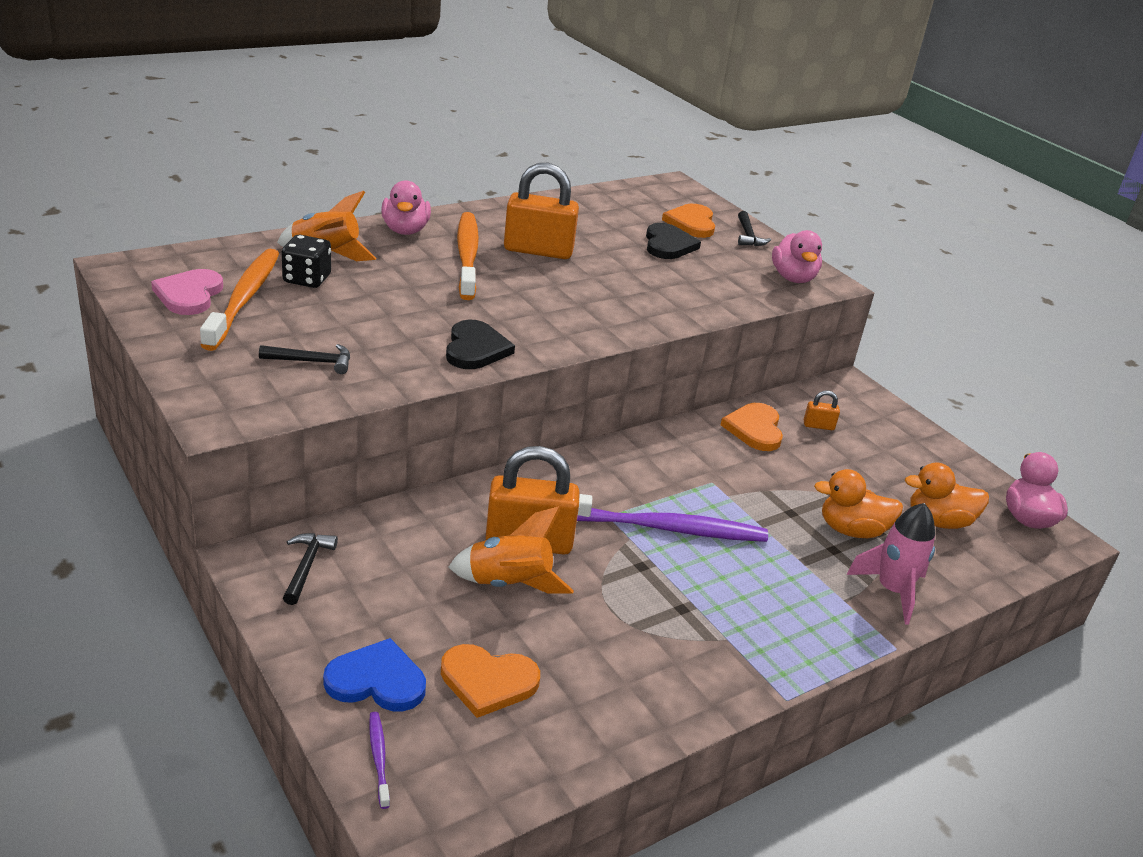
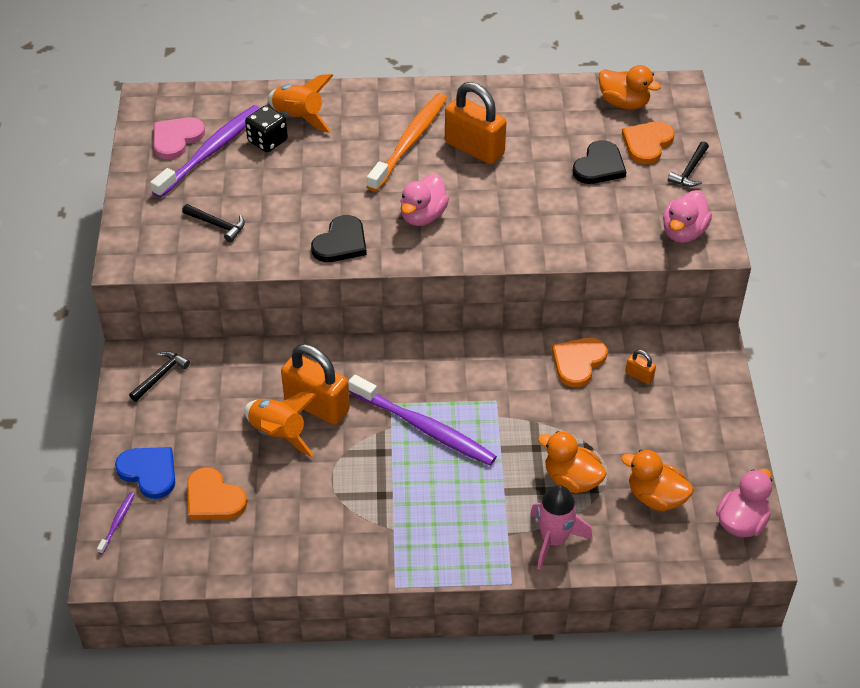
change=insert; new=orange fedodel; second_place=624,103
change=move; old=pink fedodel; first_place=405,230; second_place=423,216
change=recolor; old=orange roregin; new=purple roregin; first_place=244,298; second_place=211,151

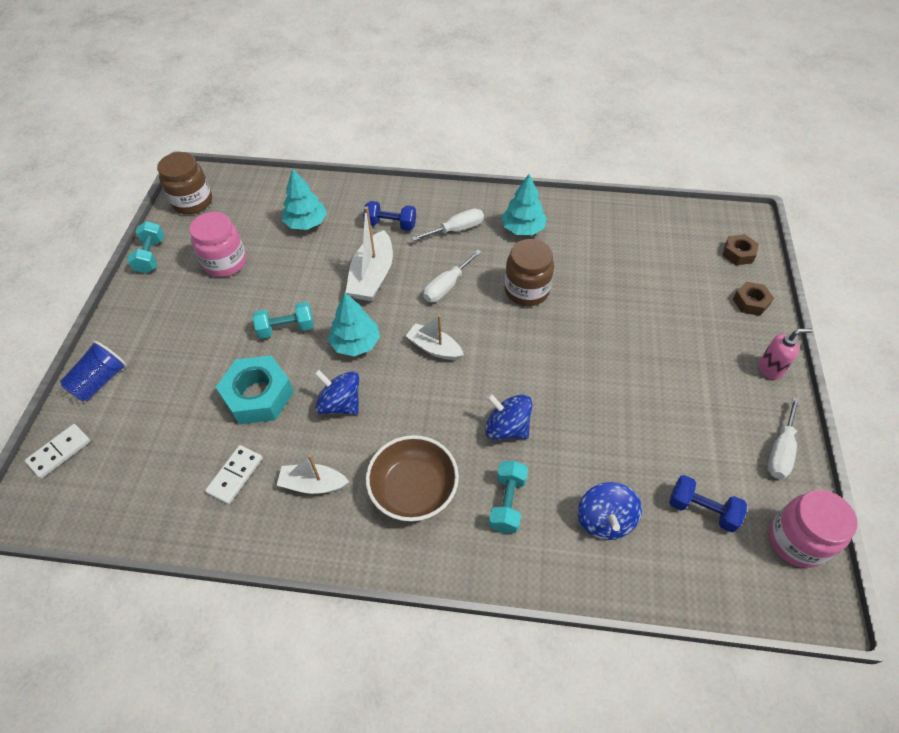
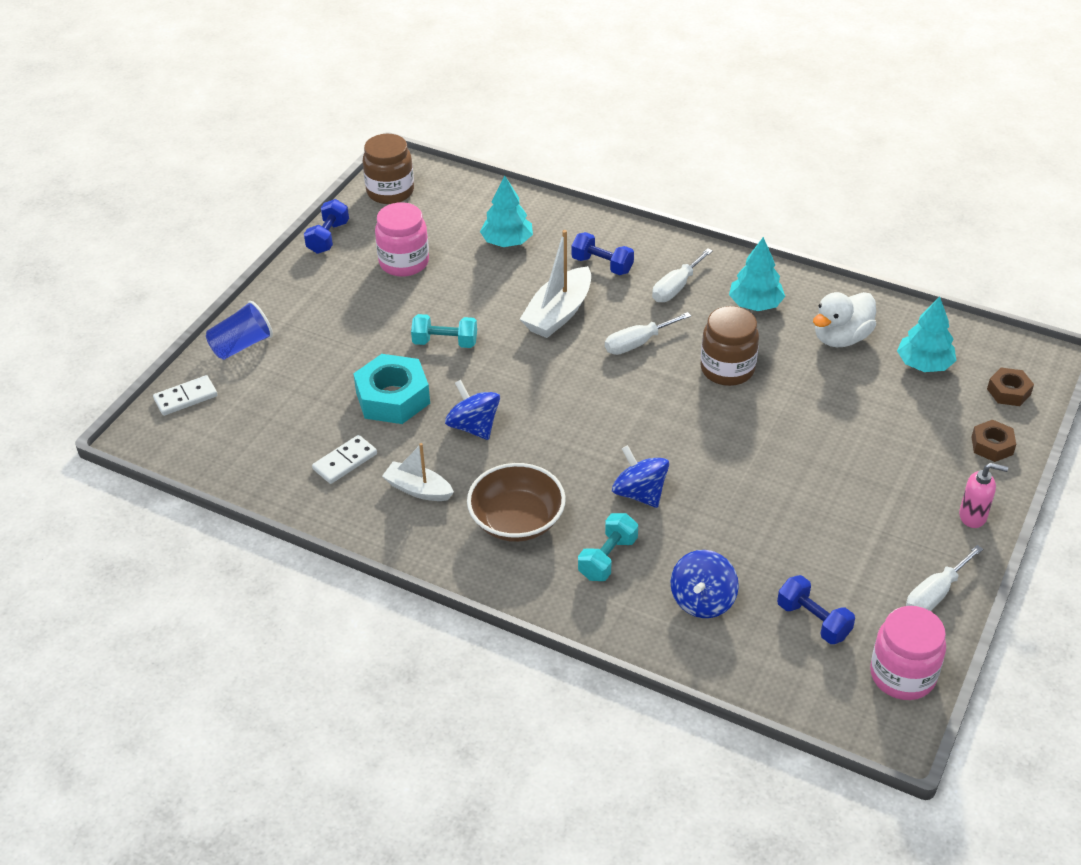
change=delete; old=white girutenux; first_place=434,348
change=insert; new=white fedodel; second_place=841,338
change=move; old=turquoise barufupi; first_place=355,343; second_place=924,364
change=recolor; old=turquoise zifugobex; new=blue zifugobex; first_place=151,256; second_place=328,237
change=rotate; old=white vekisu; first_place=456,230; second_place=676,287; degrees=135

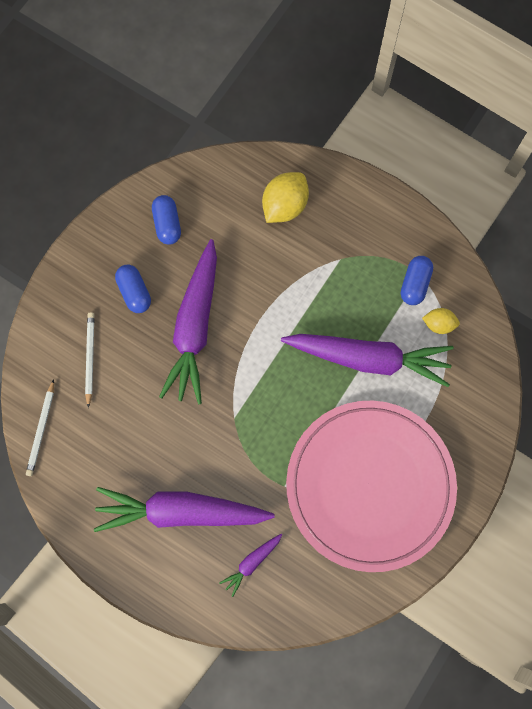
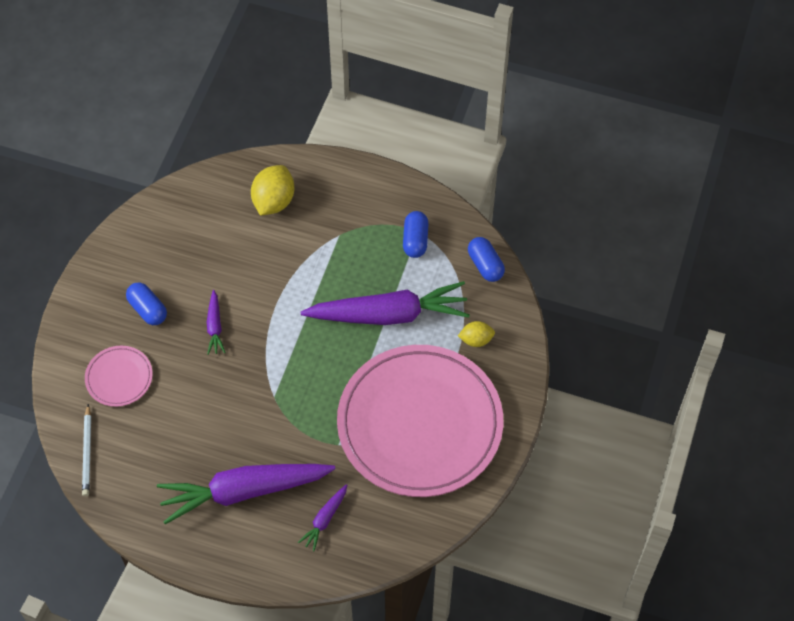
change=move; old=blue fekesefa; first_place=167,224; second_place=485,265
change=move; old=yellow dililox; first_place=438,324; second_place=476,340
change=replace; old=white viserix; new=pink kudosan; first_place=90,358; second_place=119,378
change=resize; old=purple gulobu; first_place=195,327; second_place=215,326; factor=0.43

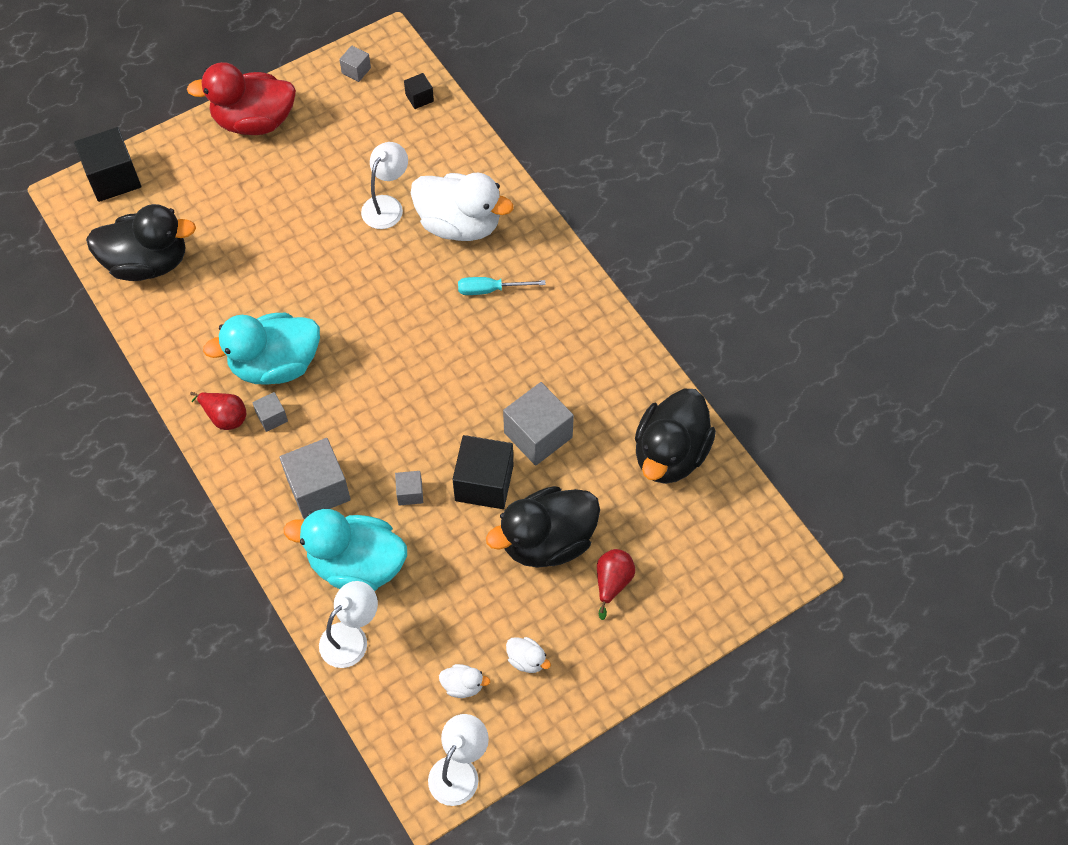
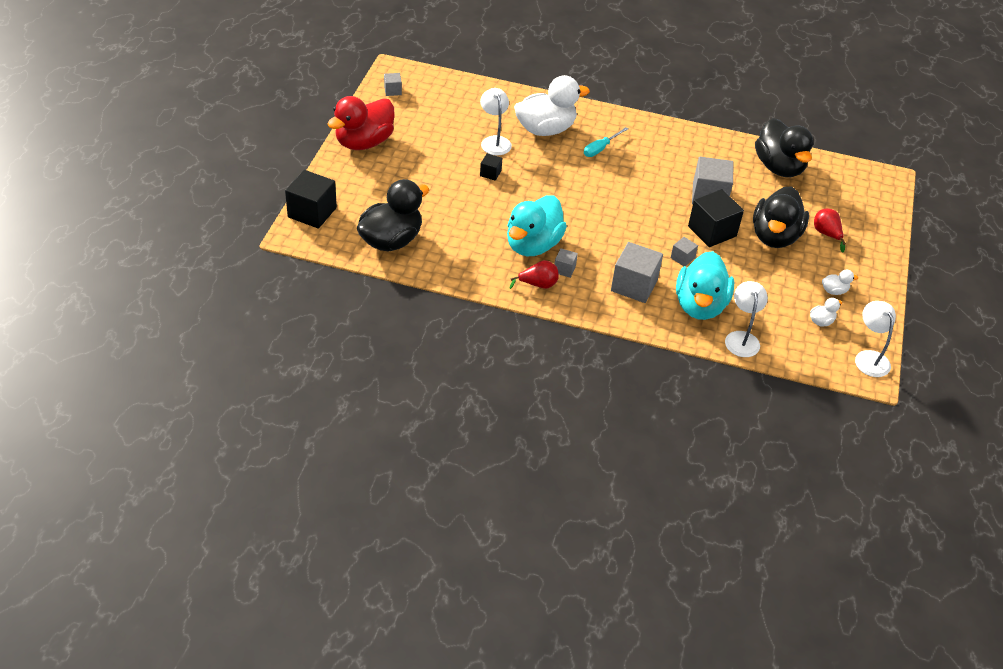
change=move; old=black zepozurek; first_place=419,98; second_place=490,173
change=rotate; old=turquoise fedodel; first_place=357,565; second_place=700,305; degrees=-45

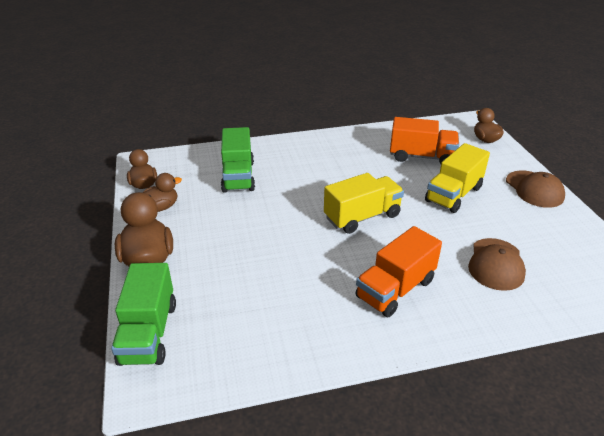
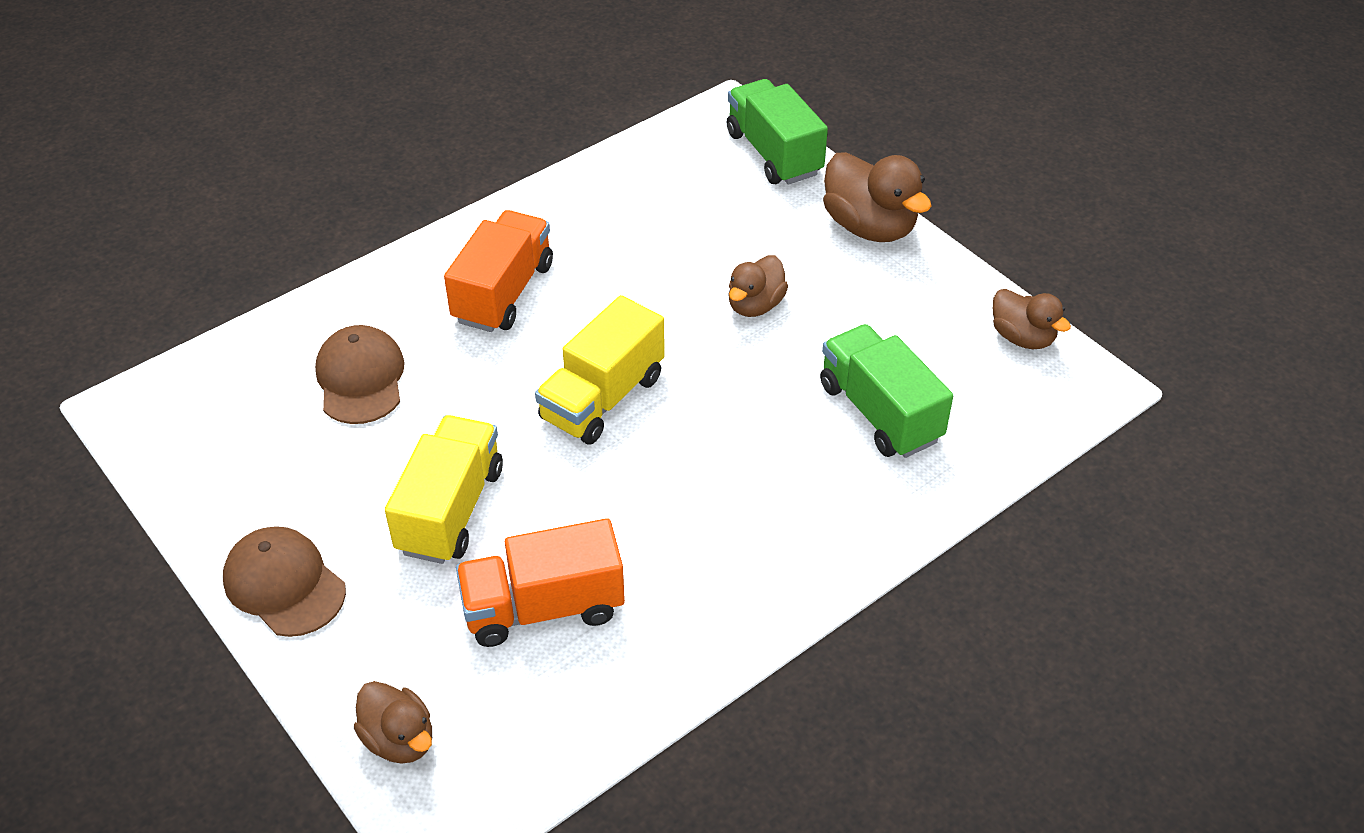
change=move; old=brown fedodel; first_place=160,207; second_place=755,305

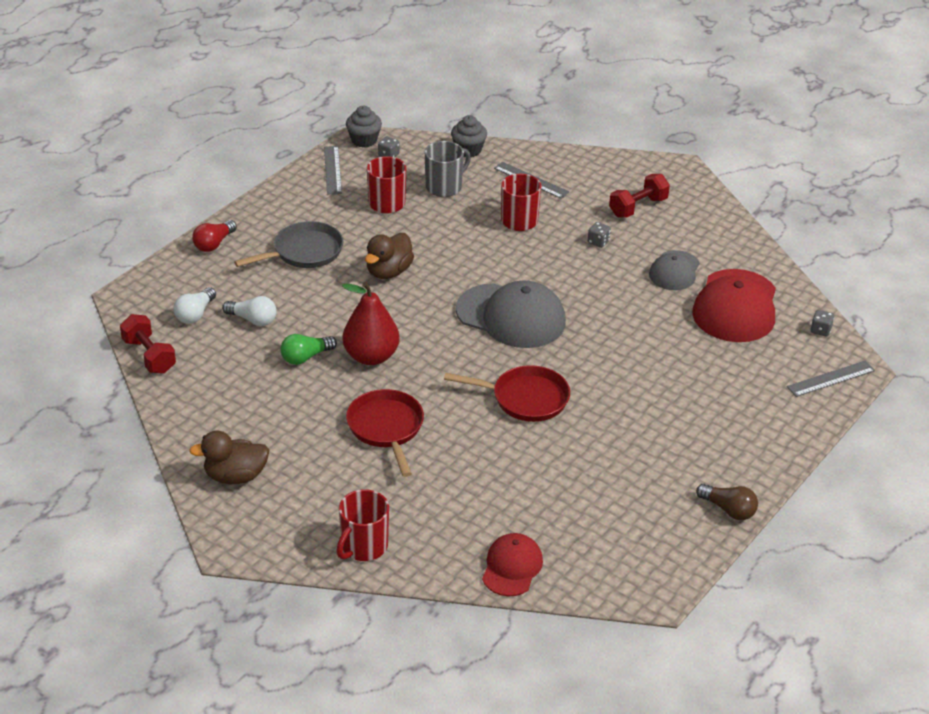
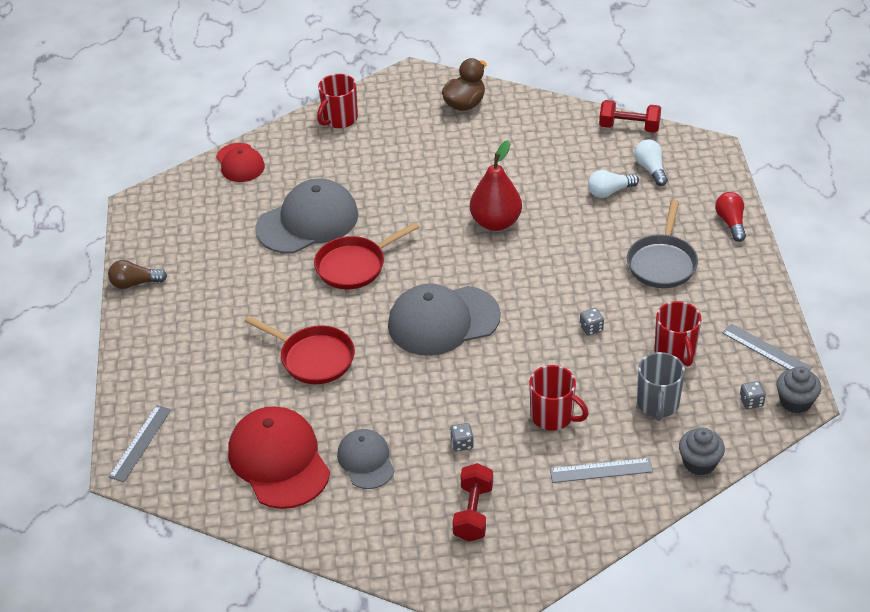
change=delete; old=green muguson; first_place=306,357
change=delete; old=brown fedodel; first_place=388,272
change=insert; new=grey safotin; second_place=308,221
change=move; old=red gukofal; first_place=386,428; second_place=313,358
change=move; old=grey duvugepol; first_place=820,330; second_place=591,328
change=rotate; old=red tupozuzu; first_place=363,547; second_place=339,119; degrees=-135

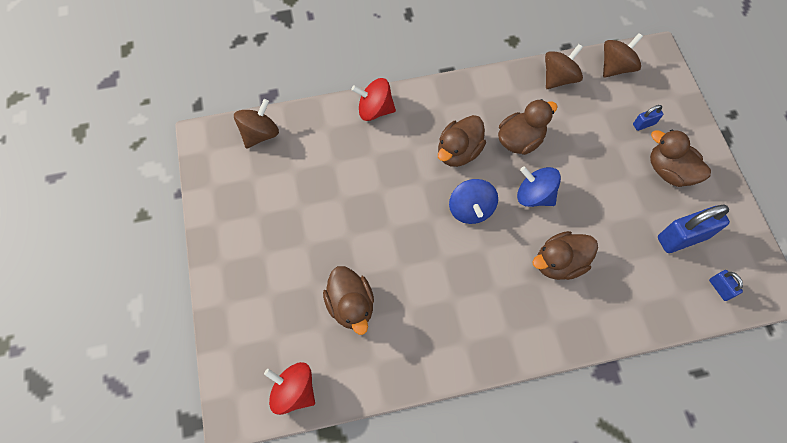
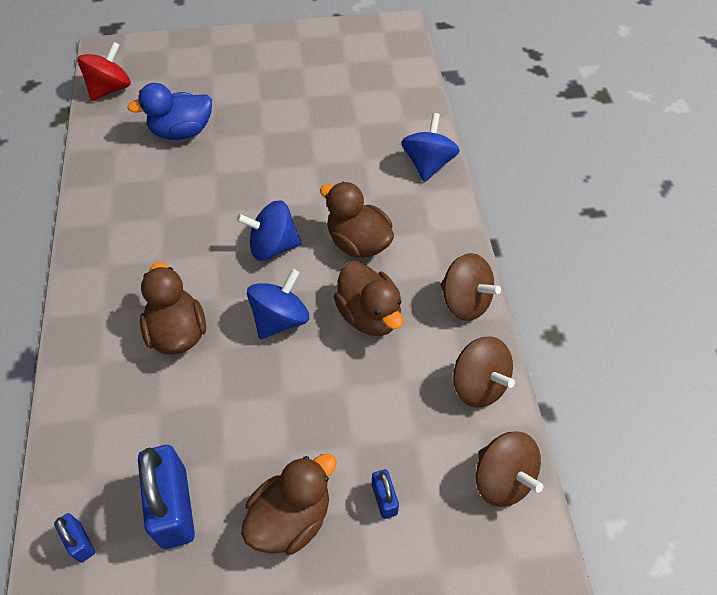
change=move; old=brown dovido; first_place=260,134; second_place=465,301
change=recolor; old=brown fedodel; new=blue fedodel; first_place=351,305; second_place=182,131
change=recolor; old=red dovido; new=blue dovido; first_place=375,110; second_place=428,164
change=rotate; old=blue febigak; first_place=720,288; second_place=80,542; degrees=75

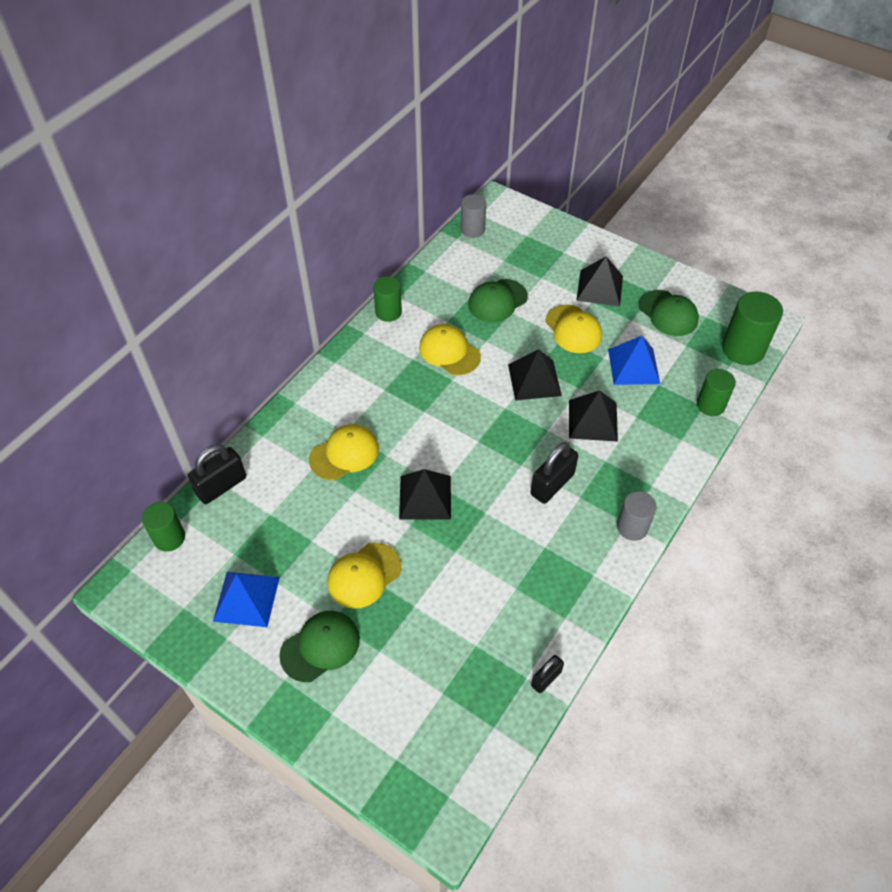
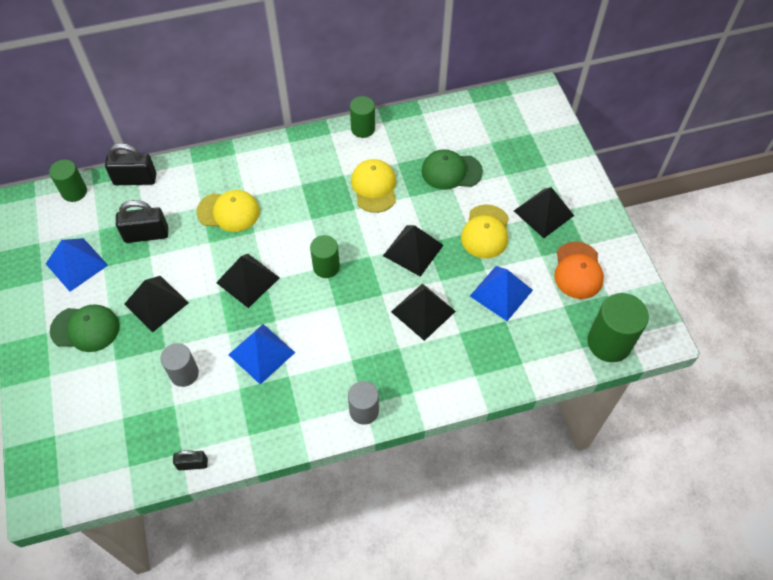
change=insert; new=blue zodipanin; second_place=261,353
change=move; old=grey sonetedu; first_place=472,229; second_place=184,373
change=move; old=black febigak; first_place=552,484; second_place=146,234
change=move; old=green sonetedu; first_place=710,405; second_place=326,267
change=replace; old=yellow safotin; new=black zodipanin; first_place=364,575; second_place=156,303
change=recolor; old=green safotin; new=orange safotin; first_place=668,313; second_place=578,270

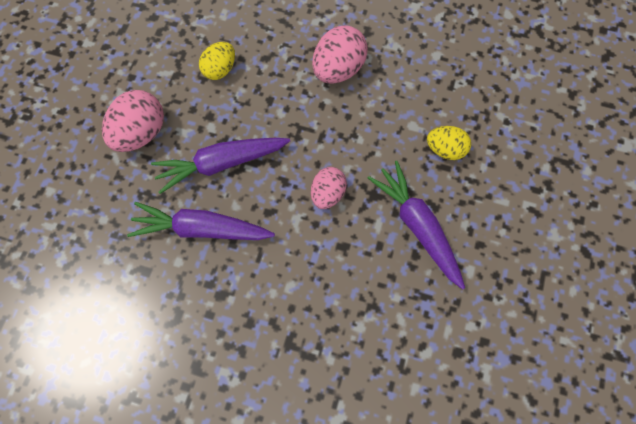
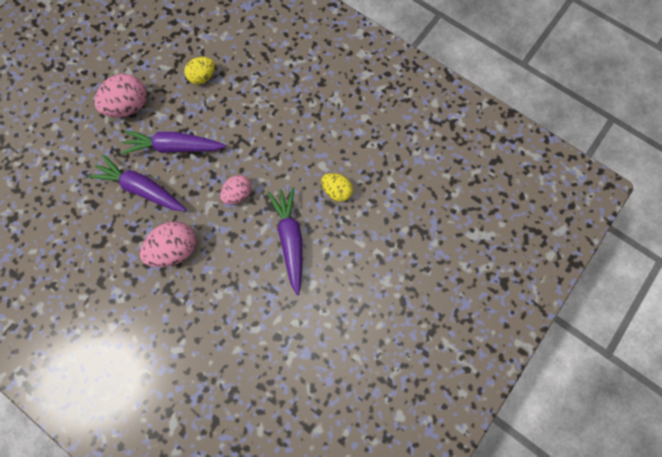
change=move; old=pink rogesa; first_place=338,70; second_place=176,249

